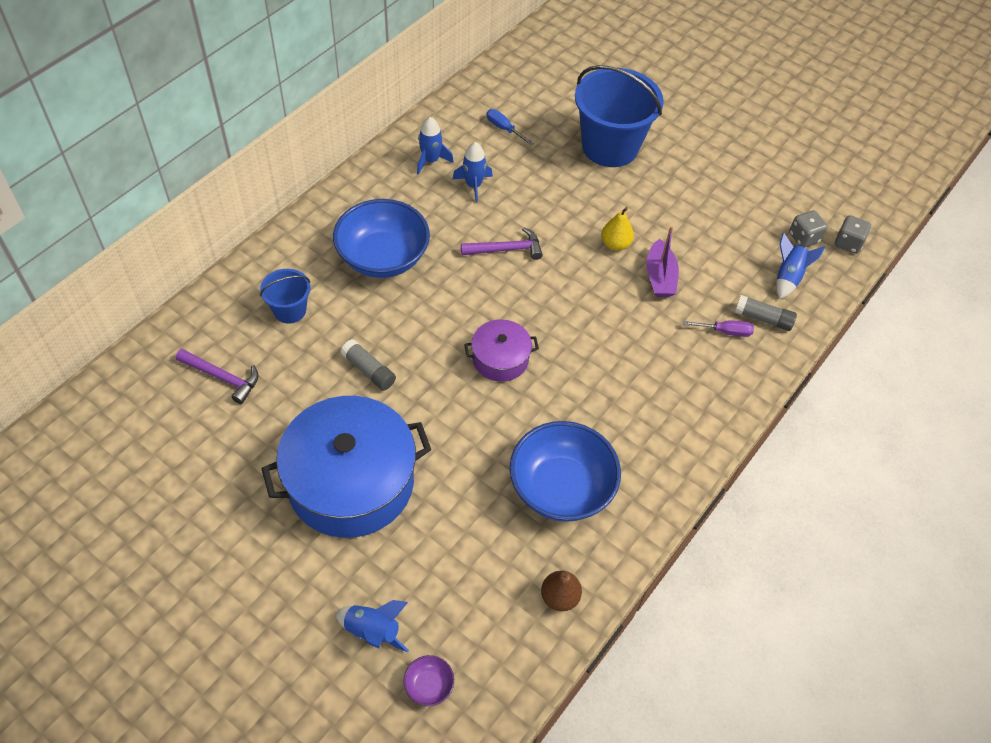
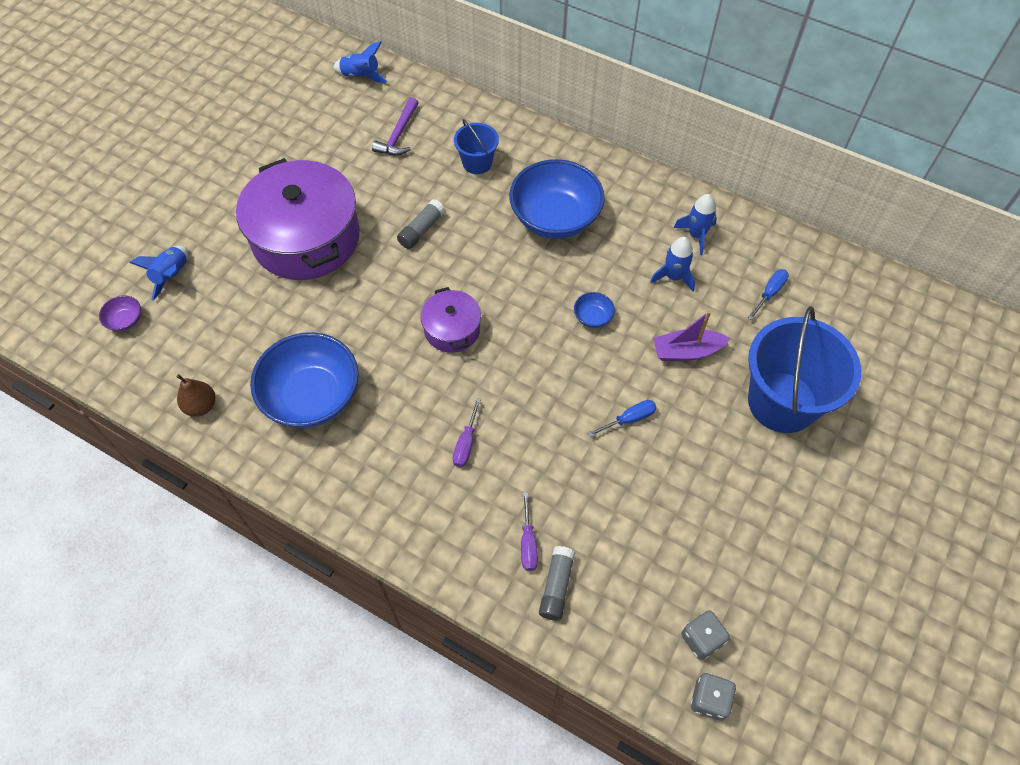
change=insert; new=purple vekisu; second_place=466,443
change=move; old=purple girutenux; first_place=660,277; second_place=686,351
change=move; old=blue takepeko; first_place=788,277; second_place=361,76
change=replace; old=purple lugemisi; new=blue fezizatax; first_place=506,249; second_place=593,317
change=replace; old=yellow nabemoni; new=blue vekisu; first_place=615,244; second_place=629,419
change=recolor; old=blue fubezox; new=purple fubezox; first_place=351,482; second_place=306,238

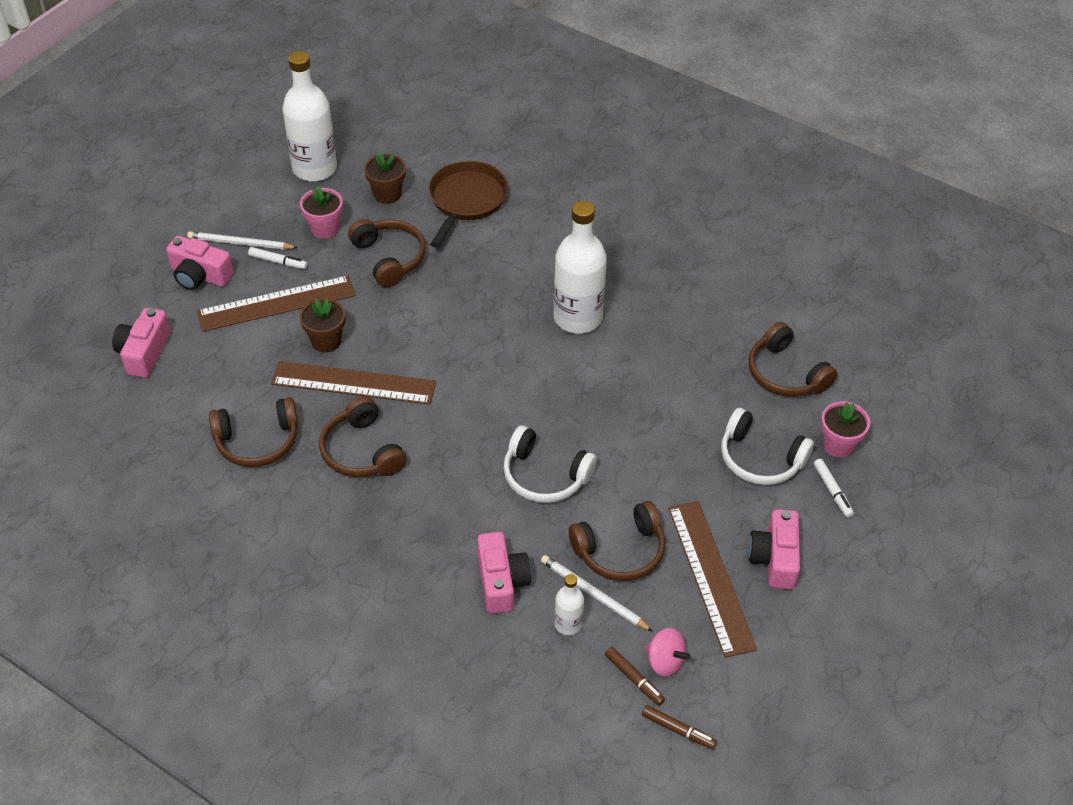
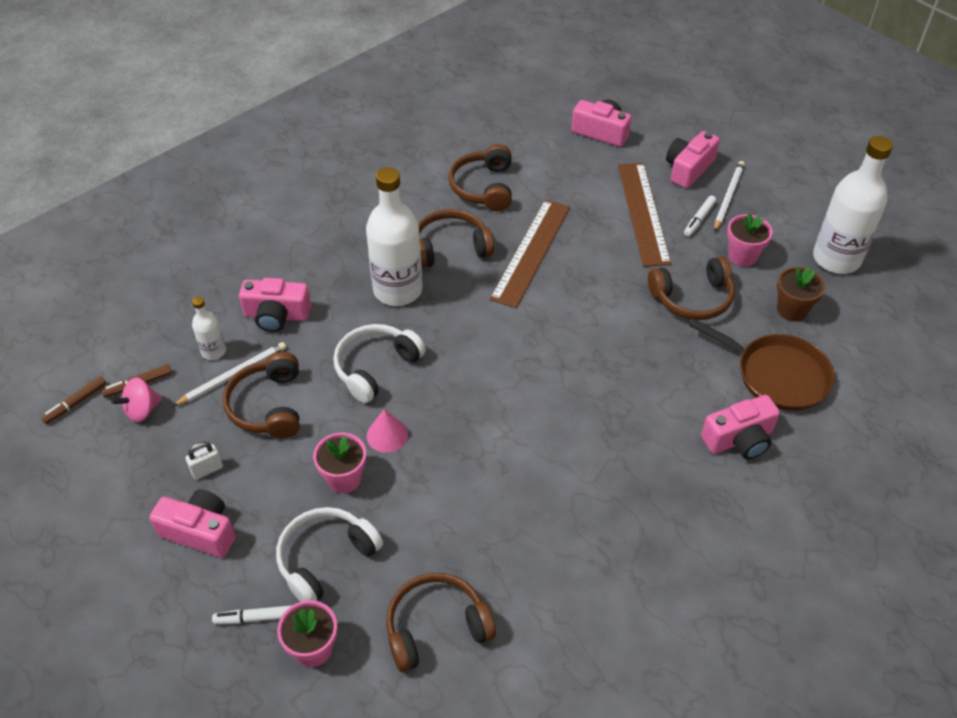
change=delete; old=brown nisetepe; first_place=326,341
change=insert; new=pink nisetepe; second_place=344,478
change=insert; new=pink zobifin; second_place=387,435
change=insert; new=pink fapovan; second_place=739,439
change=move; old=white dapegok; first_place=577,318; second_place=398,290
change=replace; old=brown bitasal; new=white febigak; first_place=710,577; second_place=207,469

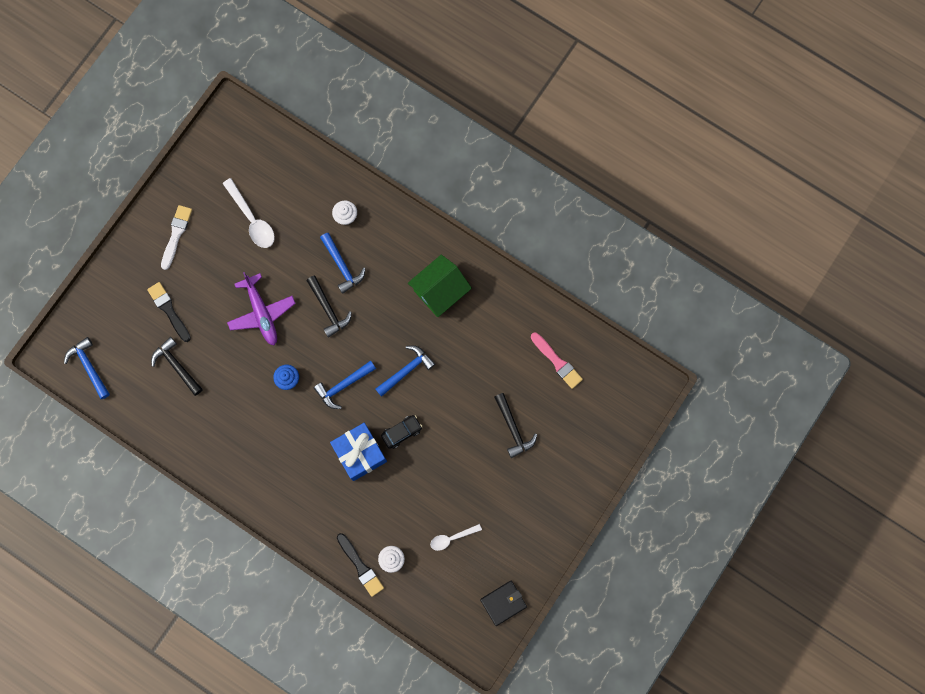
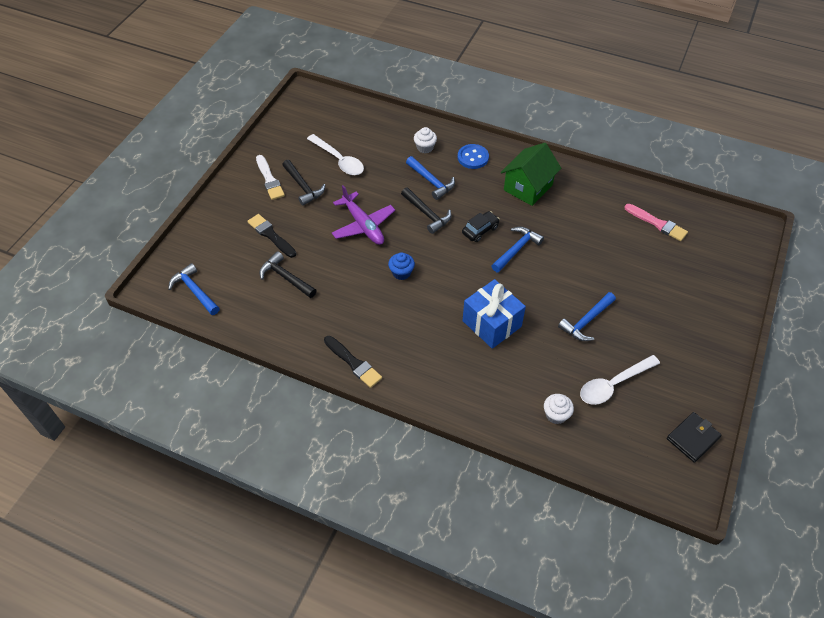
change=insert; new=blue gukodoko; second_place=473,157
change=move; old=blue lugemisi; first_place=343,385; second_place=586,321
change=move; old=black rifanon; first_place=360,566; second_place=353,363
change=move; old=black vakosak; first_place=402,432; second_place=480,230
change=move; old=black lugemisi; first_place=513,428; second_place=303,187
change=rotate; old=white rifanon; first_place=176,235; second_place=269,179; degrees=150
change=resize; old=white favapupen; first_place=452,538; second_place=613,384; factor=1.63

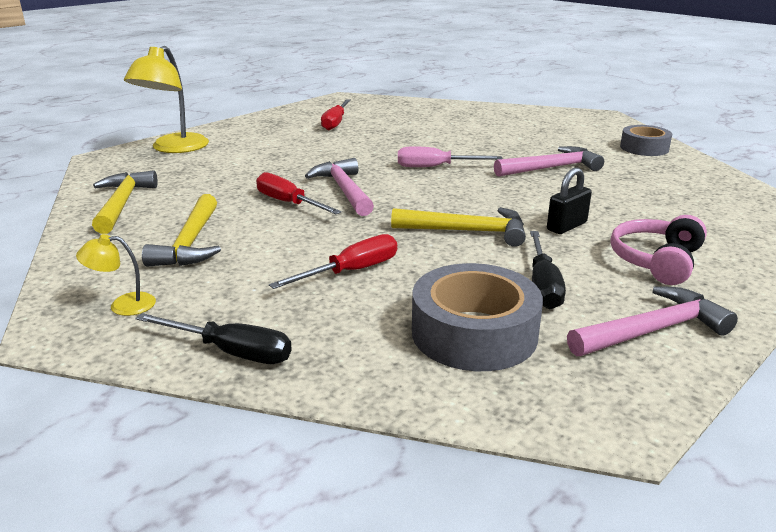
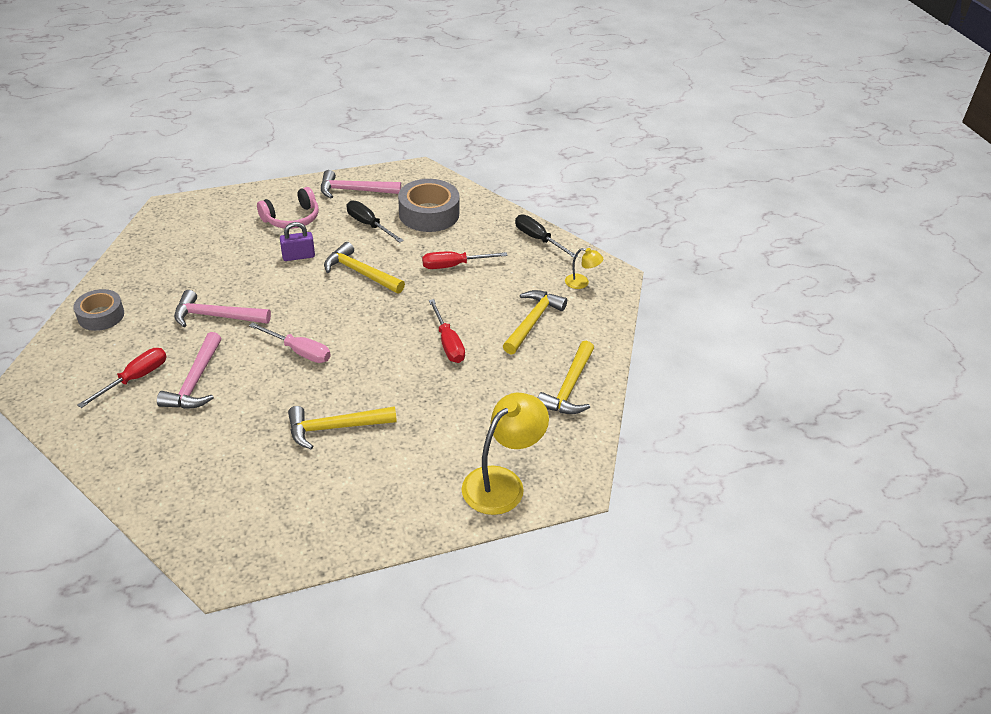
change=insert; new=yellow lugemisi; second_place=335,428
change=move; old=pink lugemisi; first_place=344,190; second_place=195,382
change=move; old=red vekisu; first_place=335,123; second_place=135,378
change=recolor; old=black febigak; new=purple febigak; first_place=566,226; second_place=298,256
change=rotate; old=black vekisu; first_place=543,285; second_place=368,225; degrees=-75

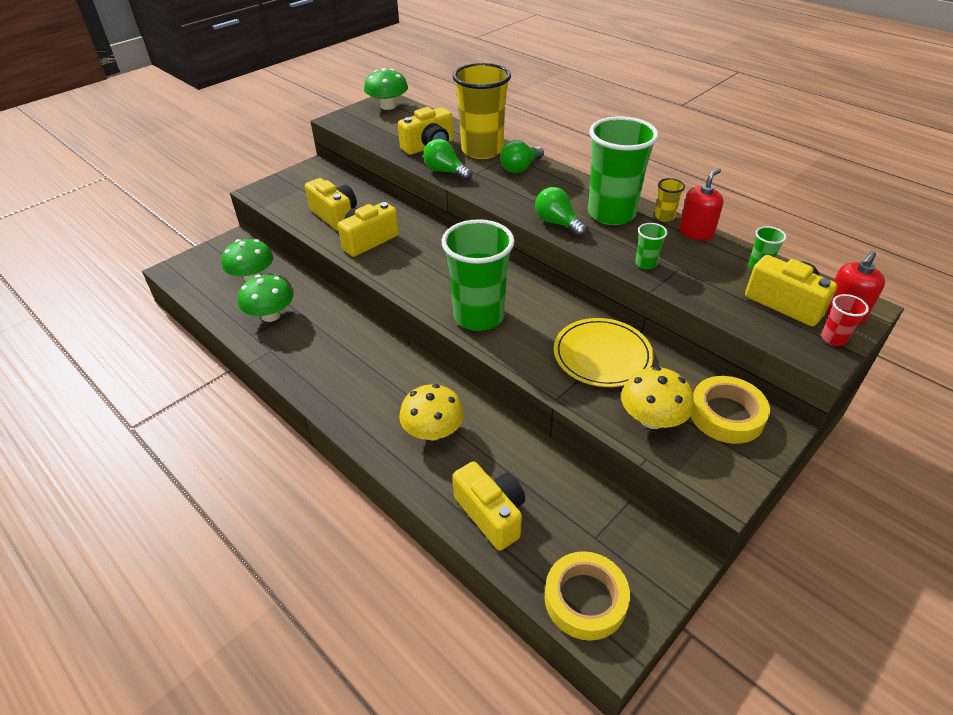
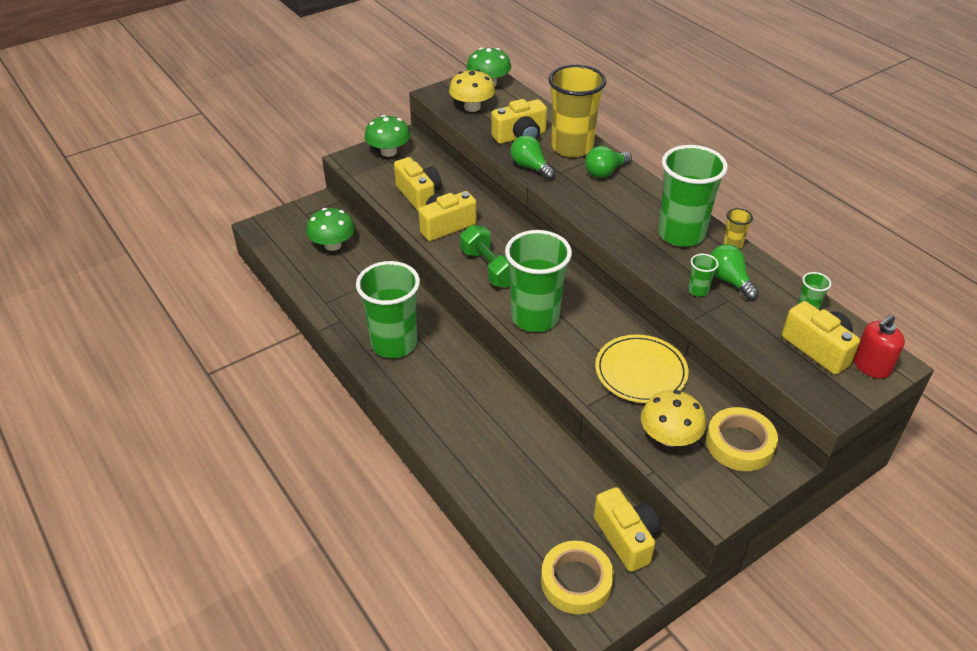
change=delete; old=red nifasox; first_place=696,232
change=delete; old=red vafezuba; first_place=833,339
change=insert; new=green vafezuba; second_place=394,344
change=insert; new=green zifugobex; second_place=489,268
change=move; old=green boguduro; first_place=270,315; second_place=388,152
change=move; old=yellow boguduro; first_place=433,431; second_place=472,107
change=move; old=yellow fapovan; first_place=491,514; second_place=626,538
change=move; old=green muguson; first_place=557,223; second_place=729,280

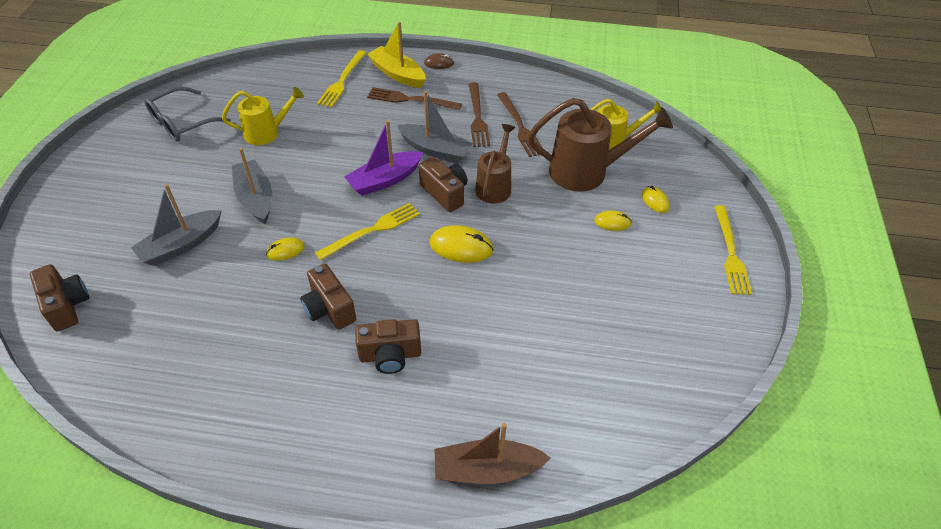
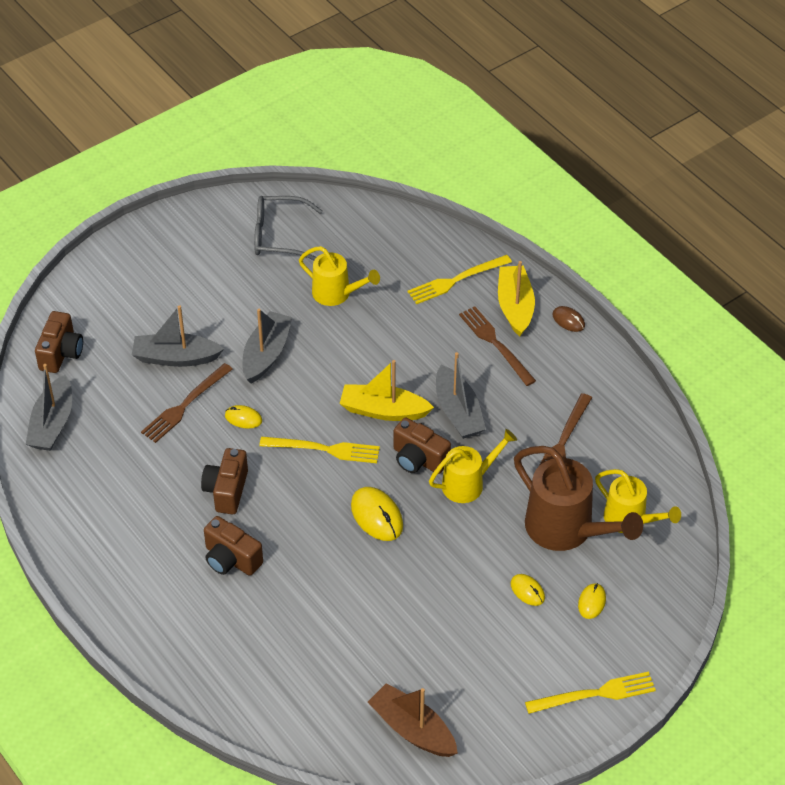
change=insert; new=grey girutenux; second_place=52,424
change=move; old=brown girutenux; first_place=487,470; second_place=412,729
change=move; old=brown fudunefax; first_place=477,117; second_place=185,405
change=recolor; old=purple girutenux; new=yellow girutenux; first_place=385,180; second_place=383,411
change=recolor; old=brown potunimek; new=yellow potunimek; first_place=495,185; second_place=469,483
change=rotate; old=brown fapovan; first_place=445,193; second_place=418,459; degrees=120
change=rotate; old=yellow fudunefax; first_place=730,252; second_place=594,694; degrees=-150

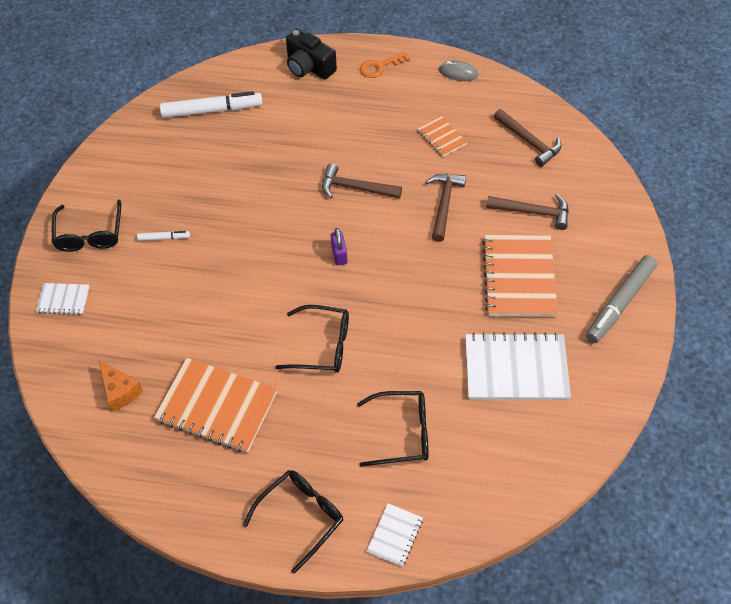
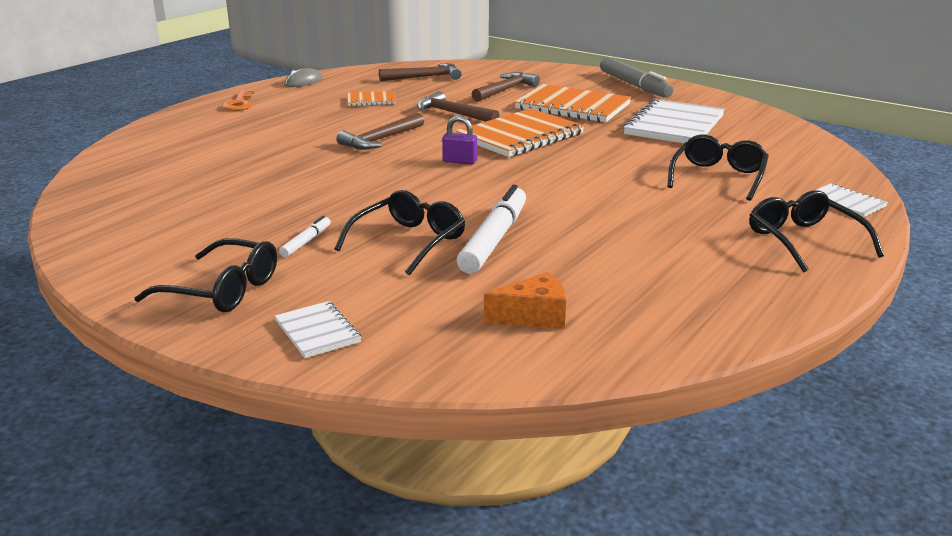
change=delete; old=black fapovan; first_place=309,67
change=move; old=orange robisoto; first_place=217,406; second_place=520,136
change=move; old=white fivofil; first_place=212,110; second_place=494,239
change=move; old=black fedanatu; first_place=322,345; second_place=408,242
change=rotate; old=white robisoto; first_place=63,299; second_place=317,332; degrees=-60

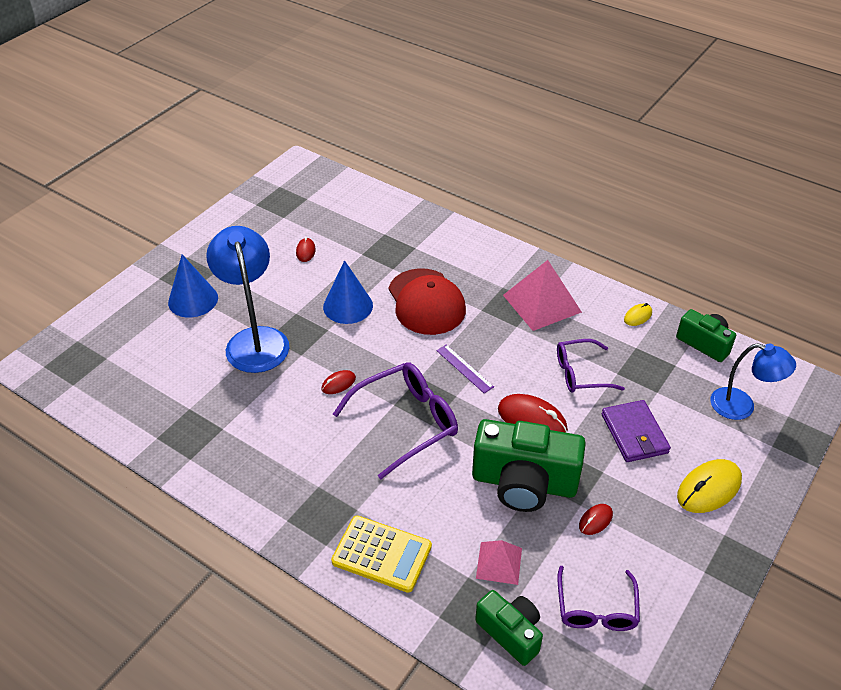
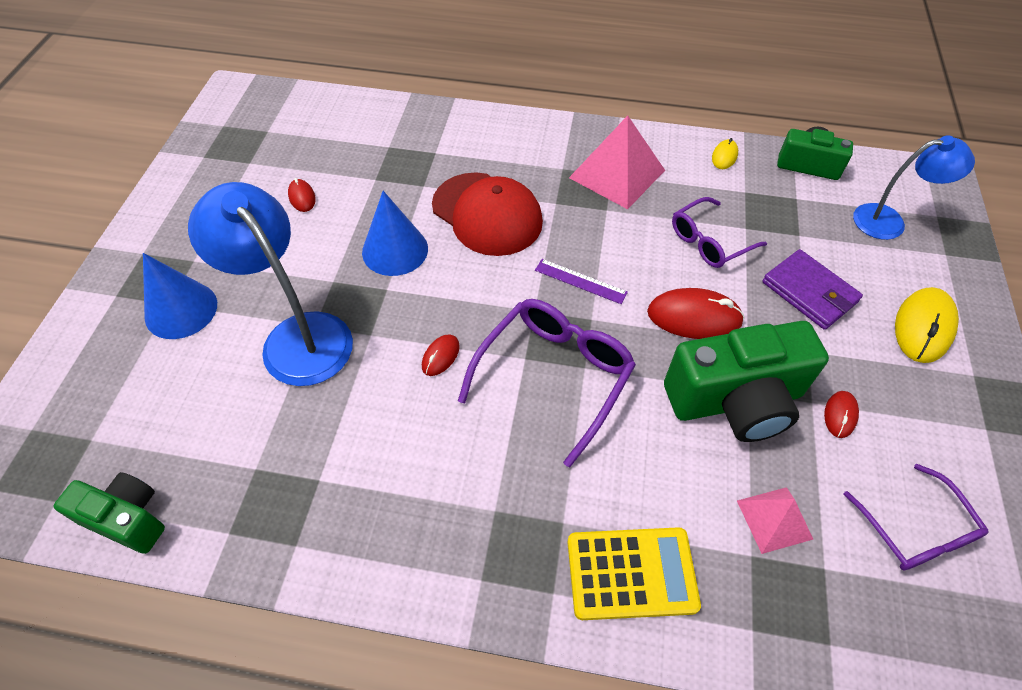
change=move; old=green fapovan; first_place=510,632; second_place=127,519

